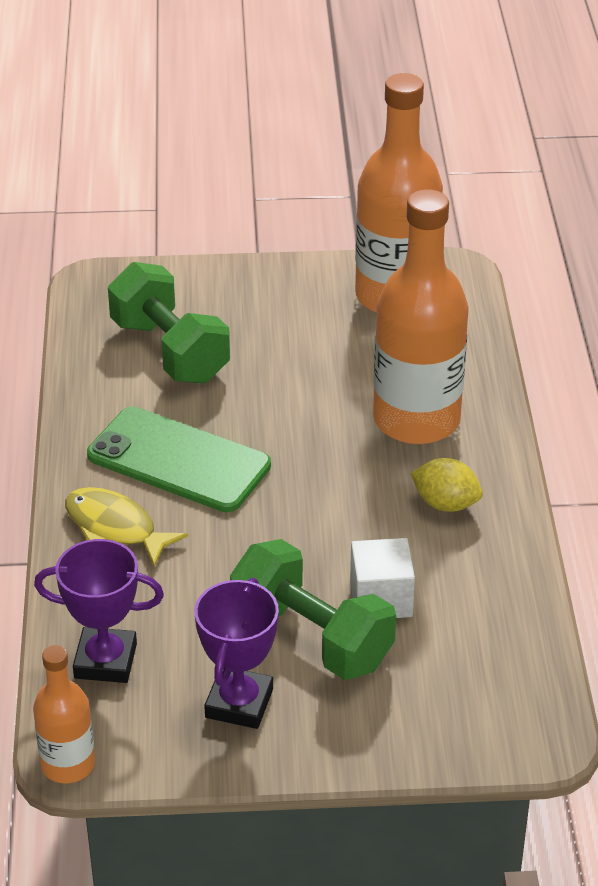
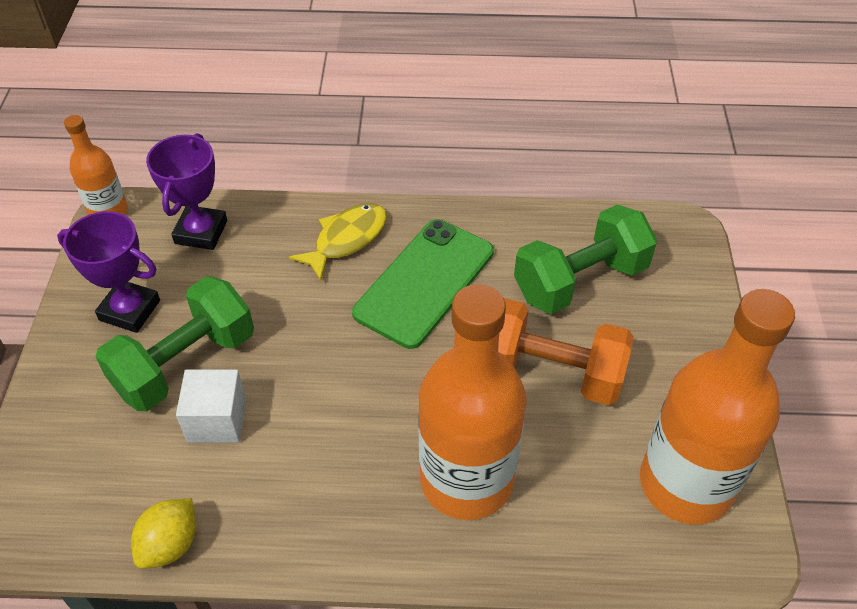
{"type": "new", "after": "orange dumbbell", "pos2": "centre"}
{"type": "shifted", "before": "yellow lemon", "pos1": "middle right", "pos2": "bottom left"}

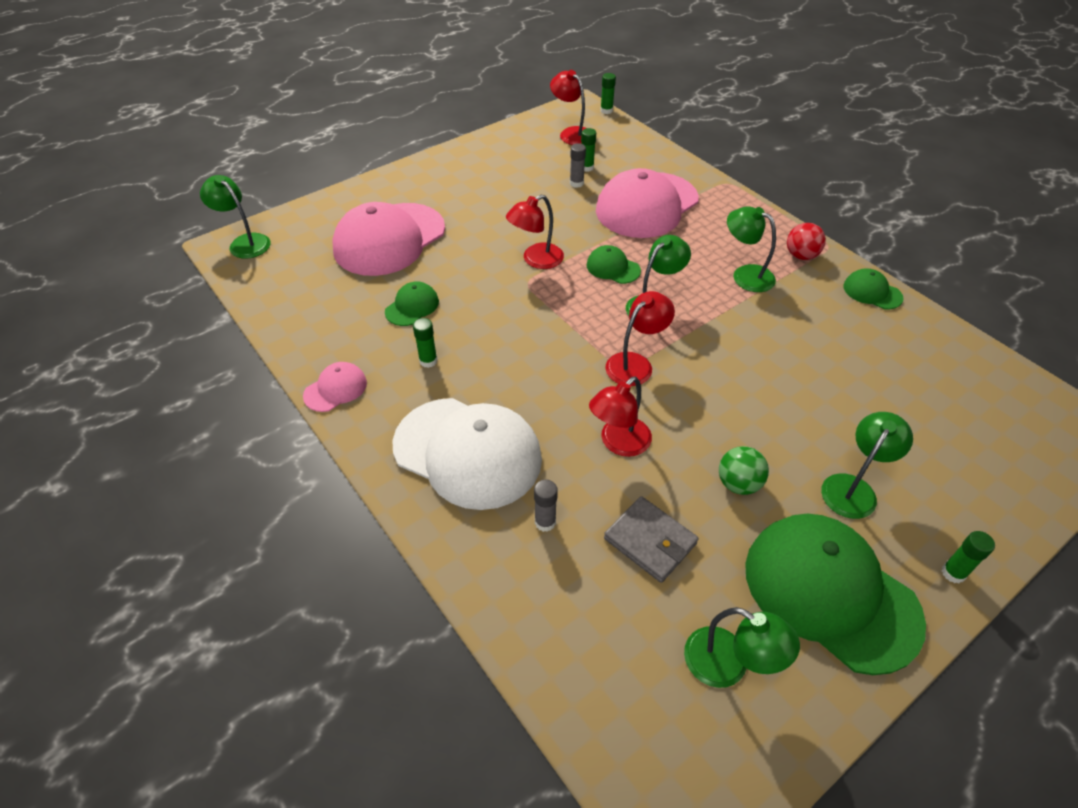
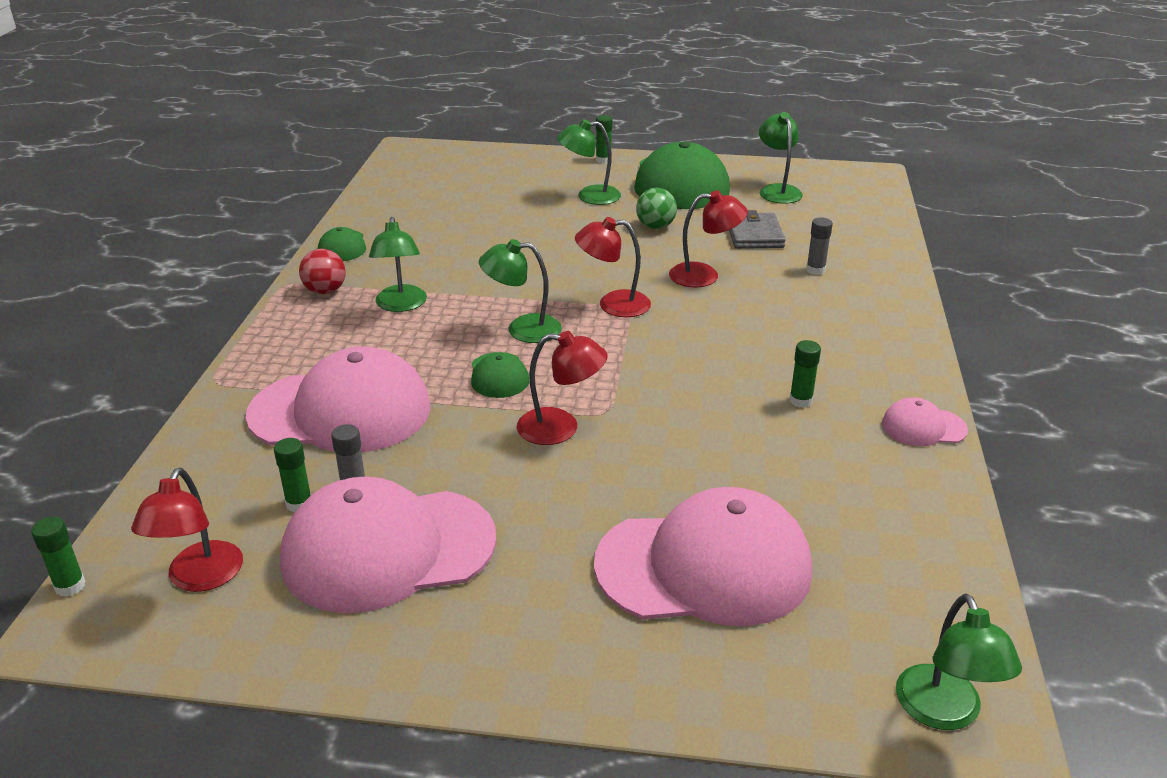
{"type": "gone", "before": "green cap (no. 1 from left)", "pos1": "centre"}
{"type": "gone", "before": "white cap", "pos1": "centre"}
{"type": "new", "after": "pink cap (no. 2 from left)", "pos2": "bottom left"}

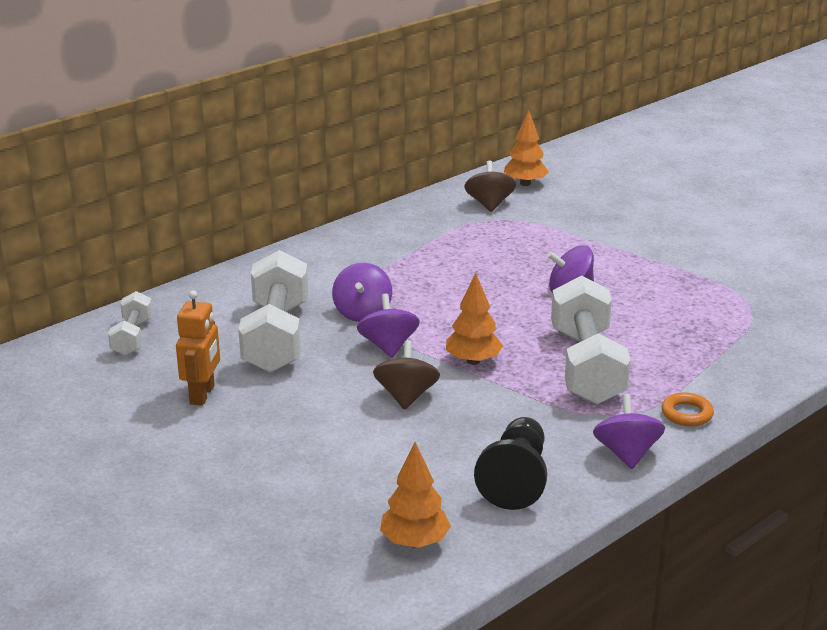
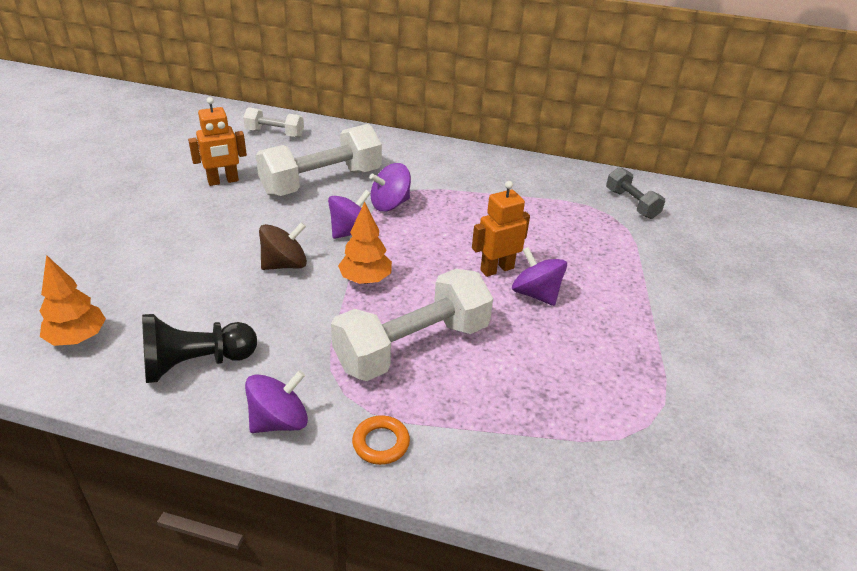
{"type": "gone", "before": "orange tree (no. 3 from left)", "pos1": "top centre"}
{"type": "new", "after": "orange robot (no. 2 from left)", "pos2": "centre"}
{"type": "swapped", "before": "brown spinning top (no. 2 from left)", "after": "grey dumbbell", "pos1": "top centre", "pos2": "middle right"}
{"type": "rotated", "before": "white dumbbell (no. 1 from left)", "pos1": "middle left", "pos2": "top left", "turn": 45}

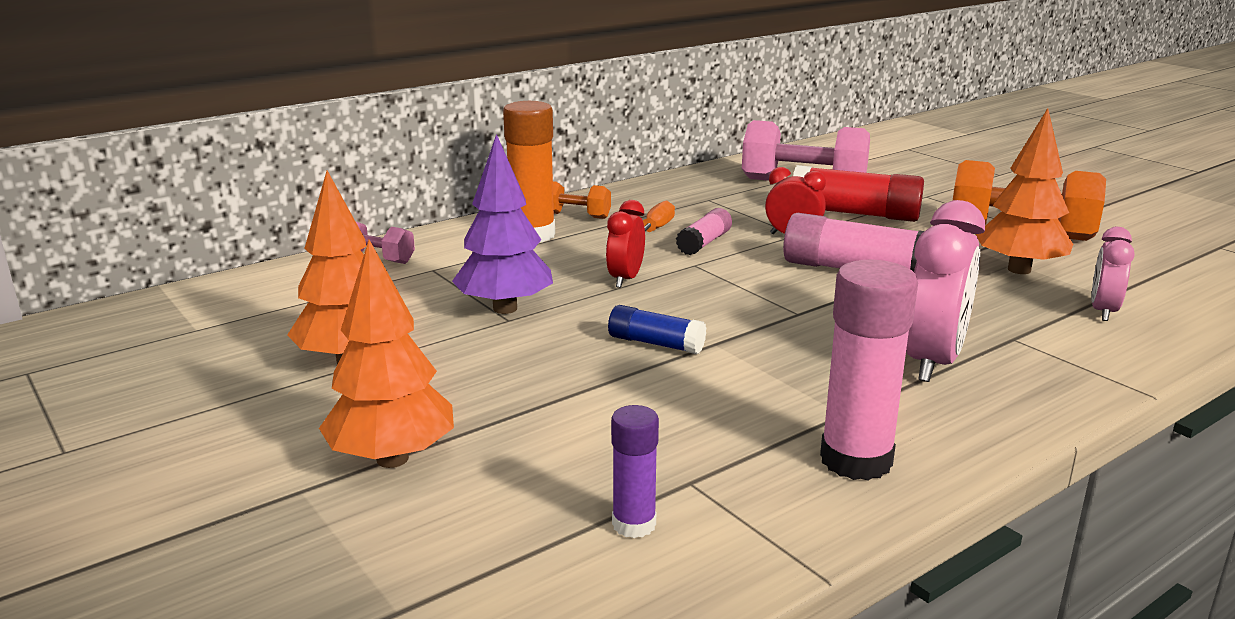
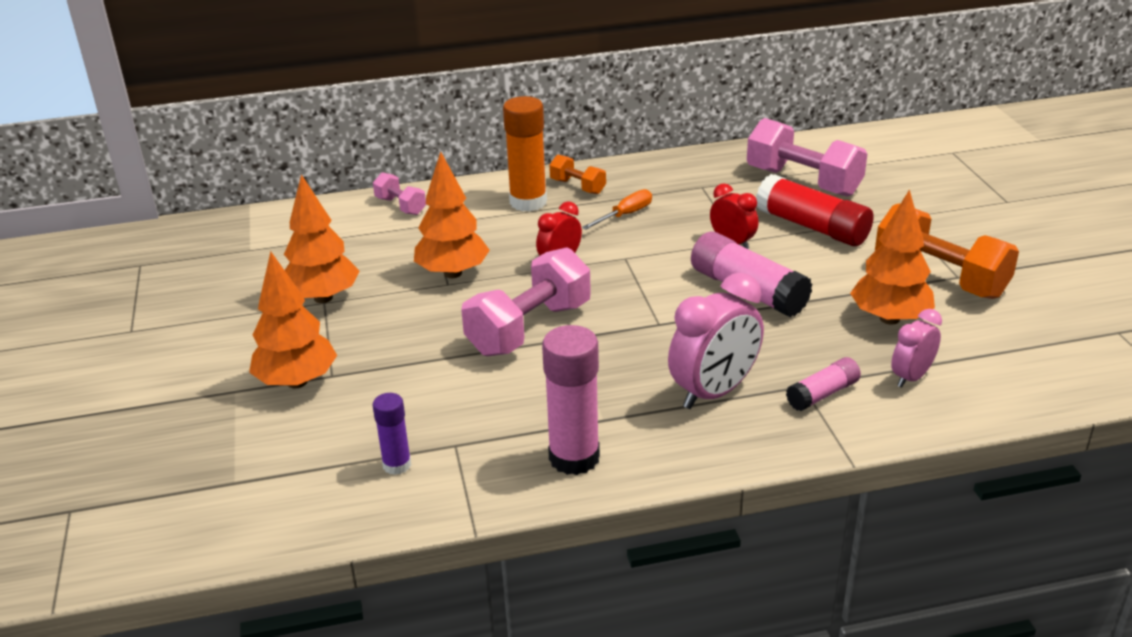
{"type": "shifted", "before": "pink glue stick (no. 1 from left in the first image)", "after": "pink glue stick (no. 3 from left)", "pos1": "centre", "pos2": "middle right"}
{"type": "swapped", "before": "blue glue stick", "after": "pink dumbbell (no. 2 from left)", "pos1": "centre", "pos2": "centre"}
{"type": "repainted", "before": "purple tree", "after": "orange tree (no. 3 from left)", "pos1": "centre", "pos2": "centre"}

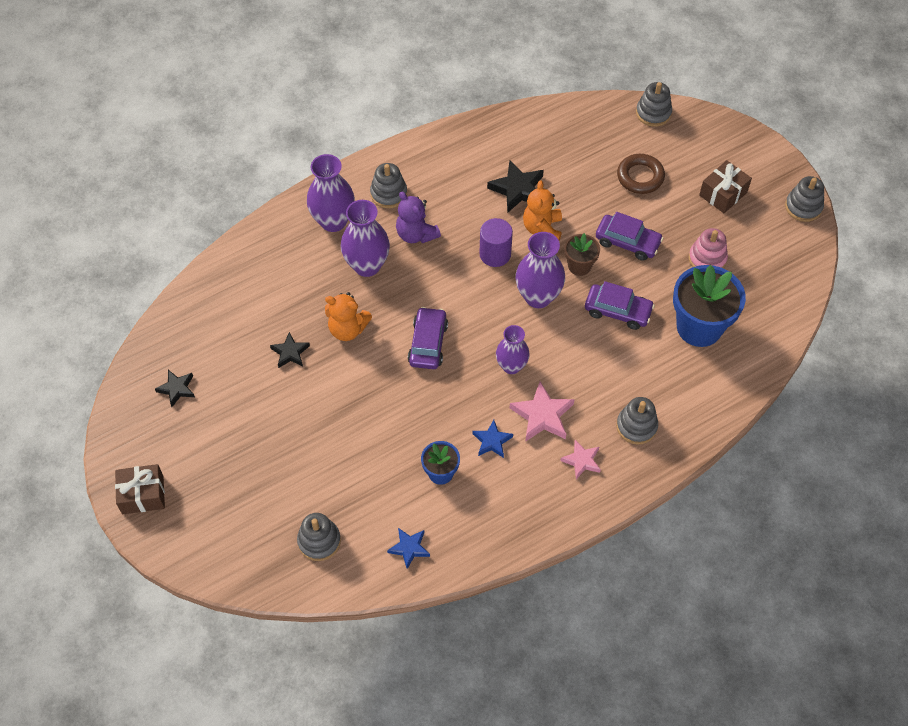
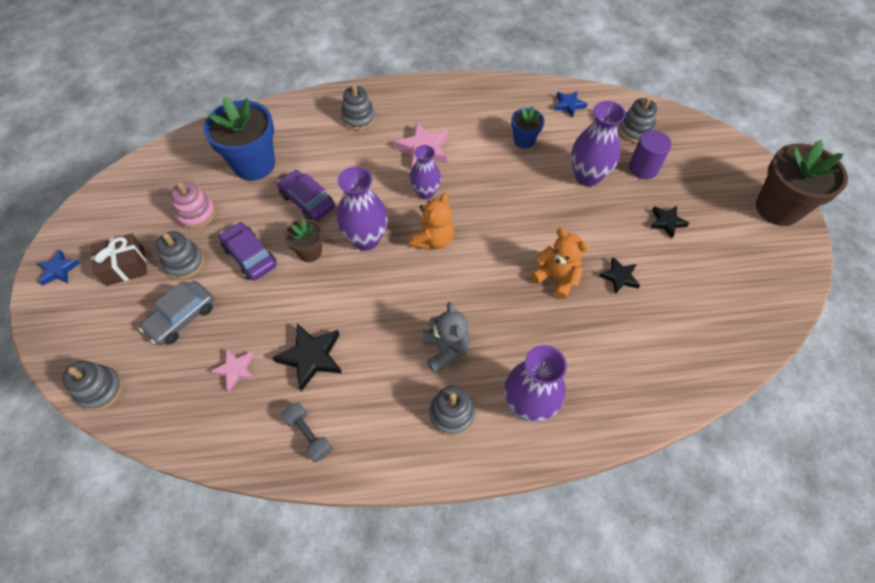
{"type": "gone", "before": "purple car (no. 1 from left)", "pos1": "centre"}
{"type": "new", "after": "grey dumbbell", "pos2": "bottom centre"}
{"type": "shifted", "before": "black star (no. 1 from left in the first image)", "after": "black star (no. 3 from left)", "pos1": "middle left", "pos2": "middle right"}
{"type": "shifted", "before": "purple vase (no. 2 from left in the first image)", "after": "purple vase (no. 4 from left)", "pos1": "top centre", "pos2": "top right"}
{"type": "shifted", "before": "blue star (no. 2 from left in the first image)", "after": "blue star (no. 1 from left)", "pos1": "centre", "pos2": "middle left"}
{"type": "shifted", "before": "purple cylinder", "pos1": "centre", "pos2": "top right"}
{"type": "shifted", "before": "orange teddy bear (no. 2 from left in the first image)", "after": "orange teddy bear (no. 1 from left)", "pos1": "top centre", "pos2": "centre"}
{"type": "shifted", "before": "pink star (no. 2 from left in the first image)", "after": "pink star (no. 1 from left)", "pos1": "centre", "pos2": "middle left"}
{"type": "shifted", "before": "grey stacking toy (no. 5 from left in the first image)", "after": "grey stacking toy (no. 2 from left)", "pos1": "top right", "pos2": "middle left"}
{"type": "swapped", "before": "brown gift (no. 1 from left)", "after": "brown flower pot (no. 2 from left)", "pos1": "bottom left", "pos2": "top right"}
{"type": "swapped", "before": "brown ring", "after": "grey car", "pos1": "top right", "pos2": "middle left"}
{"type": "repainted", "before": "purple teddy bear", "after": "grey teddy bear", "pos1": "top centre", "pos2": "centre"}

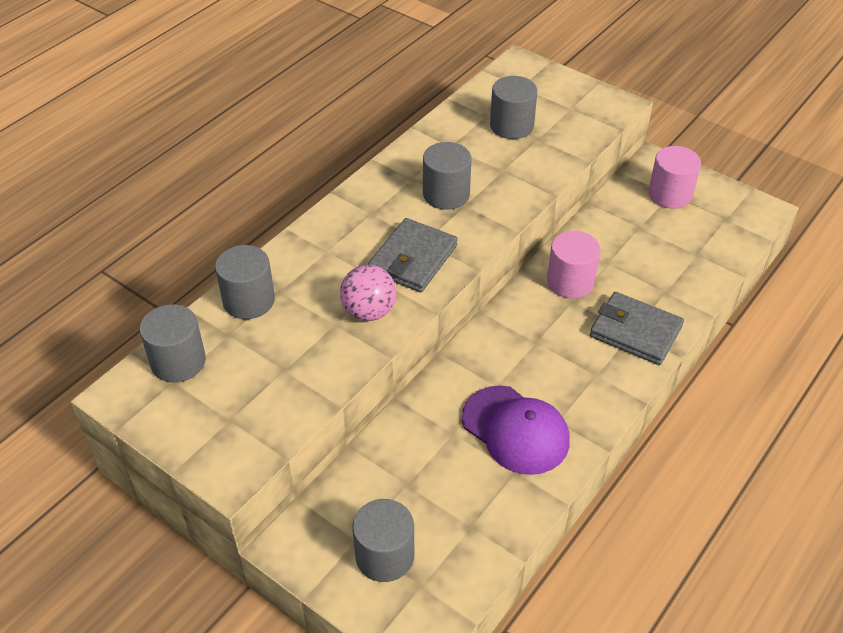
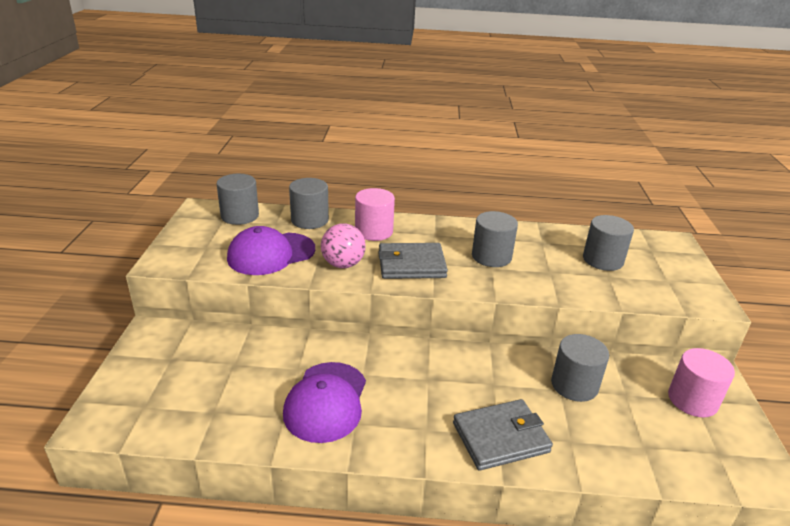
{"type": "new", "after": "purple cap (no. 1 from left)", "pos2": "centre"}
{"type": "shifted", "before": "grey cylinder (no. 3 from left in the first image)", "after": "grey cylinder (no. 4 from left)", "pos1": "bottom centre", "pos2": "bottom right"}
{"type": "shifted", "before": "pink cylinder (no. 1 from left)", "pos1": "middle right", "pos2": "centre"}
{"type": "rotated", "before": "grey wallet (no. 2 from left)", "pos1": "middle right", "pos2": "bottom centre", "turn": 75}

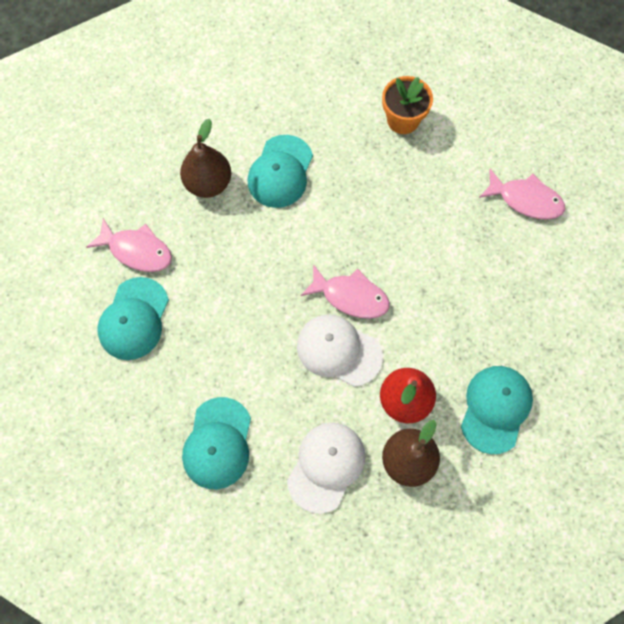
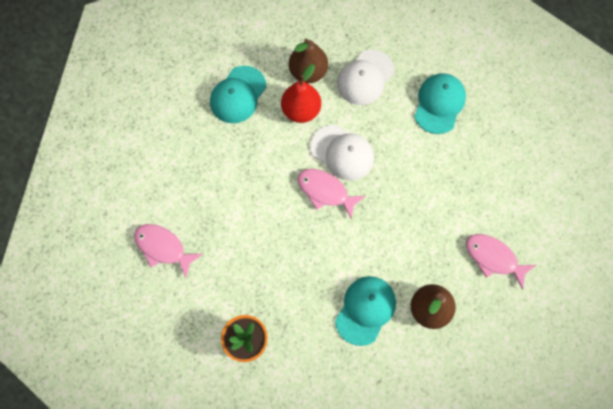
{"type": "gone", "before": "turquoise cap (no. 1 from left)", "pos1": "middle left"}

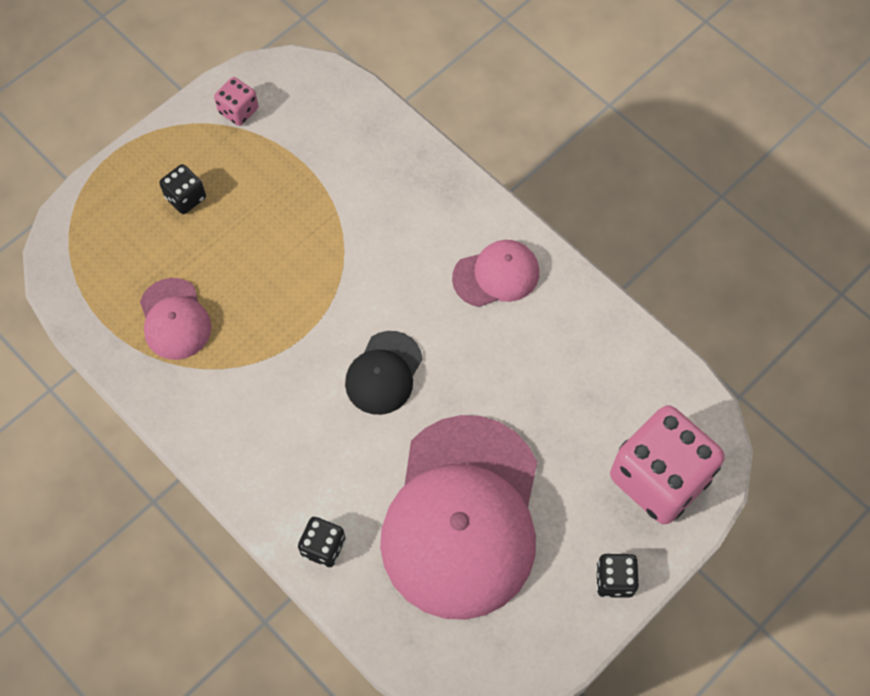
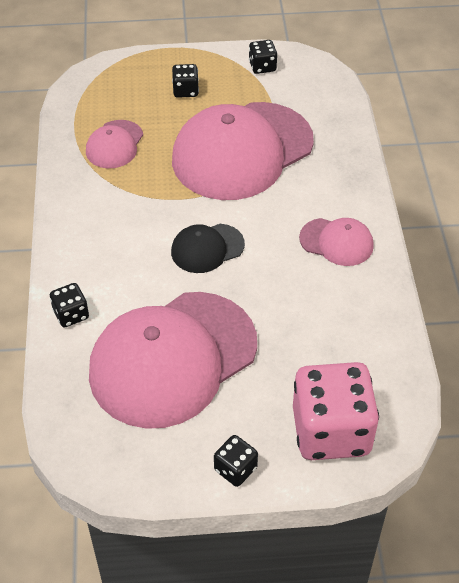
{"type": "new", "after": "pink cap (no. 3 from left)", "pos2": "top centre"}
{"type": "repainted", "before": "pink dice (no. 1 from left)", "after": "black dice (no. 4 from left)", "pos1": "top left", "pos2": "top centre"}

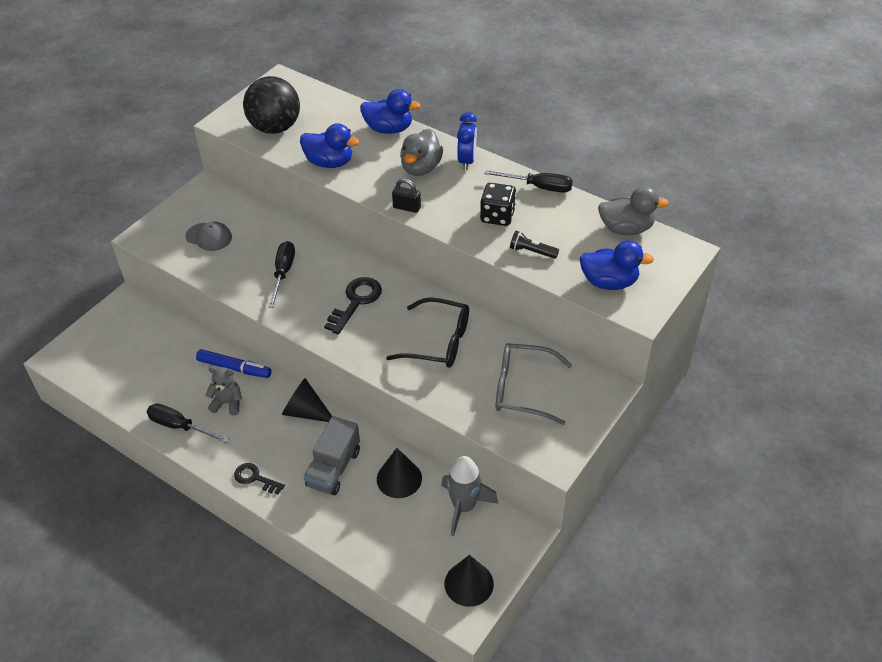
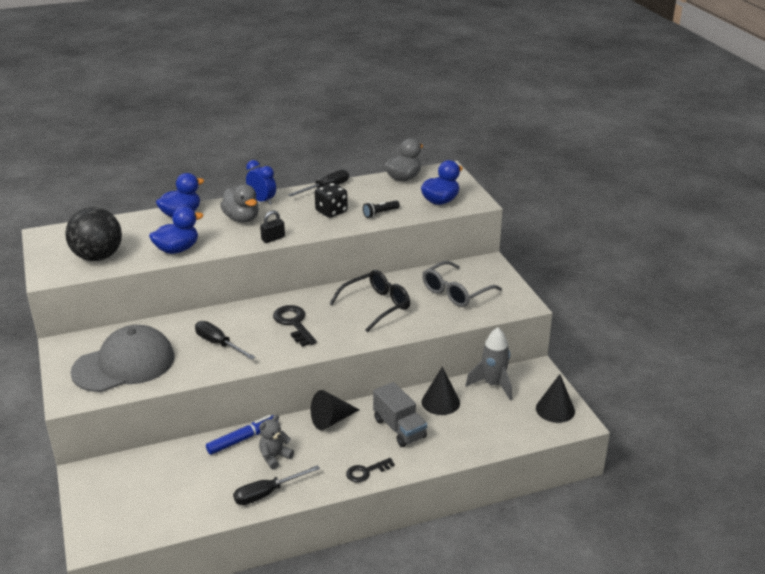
{"type": "scaled", "before": "grey cap", "pos1": "middle left", "pos2": "middle left", "scale": 2.13}

